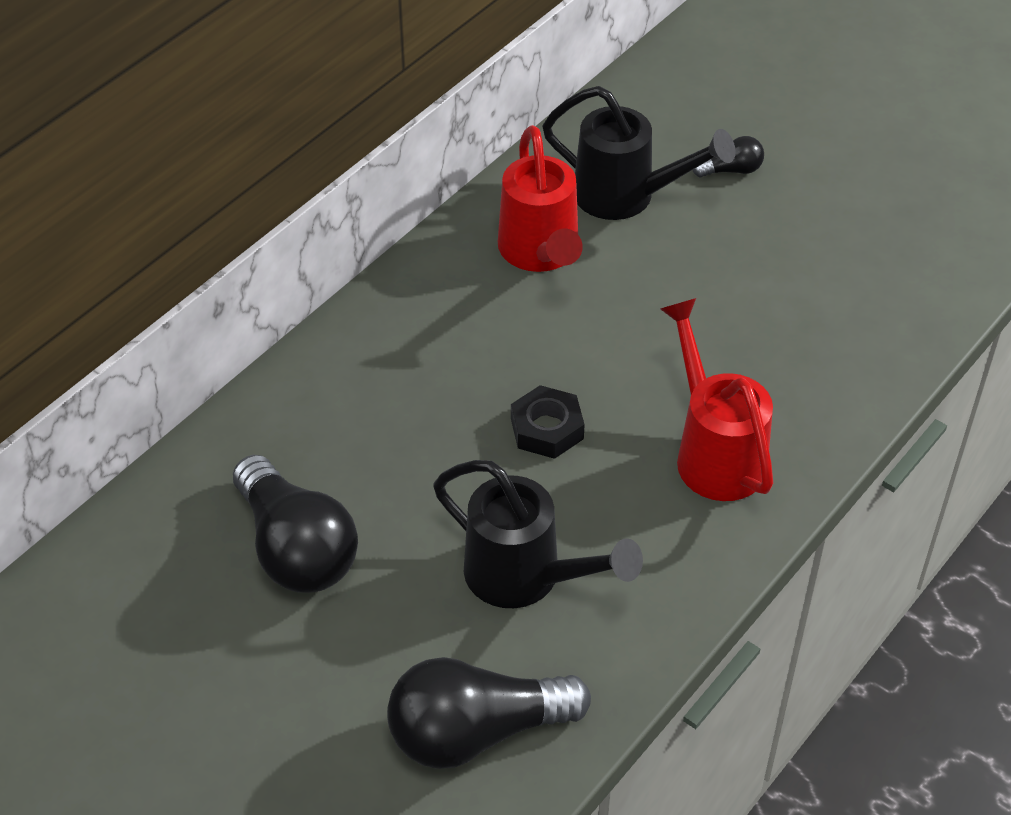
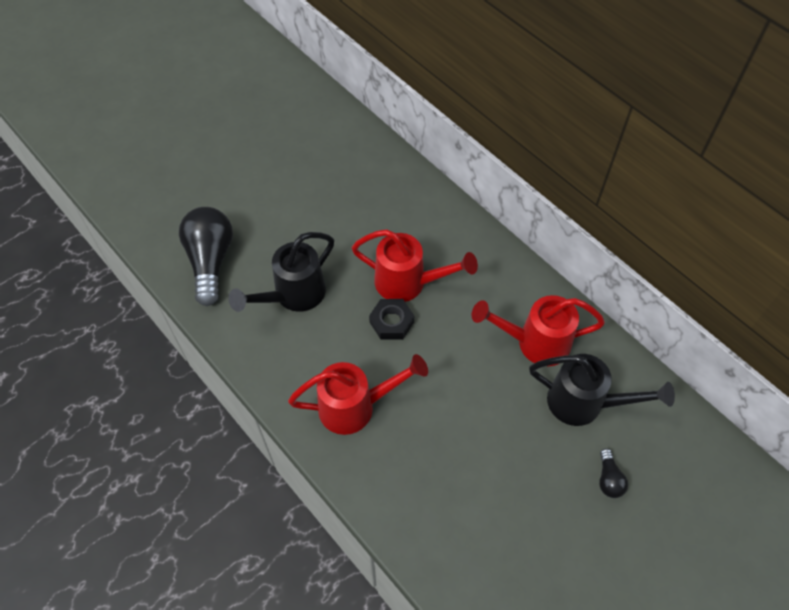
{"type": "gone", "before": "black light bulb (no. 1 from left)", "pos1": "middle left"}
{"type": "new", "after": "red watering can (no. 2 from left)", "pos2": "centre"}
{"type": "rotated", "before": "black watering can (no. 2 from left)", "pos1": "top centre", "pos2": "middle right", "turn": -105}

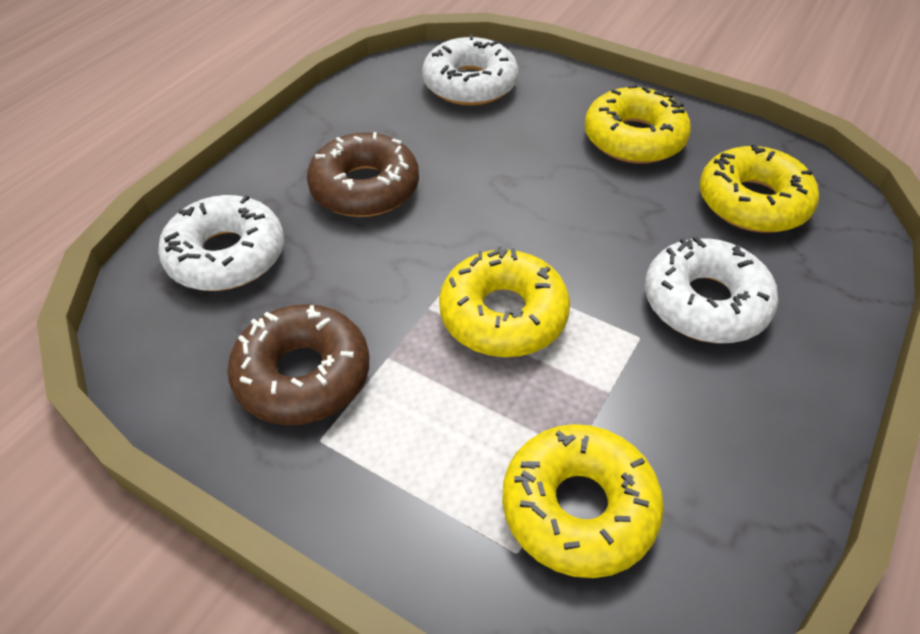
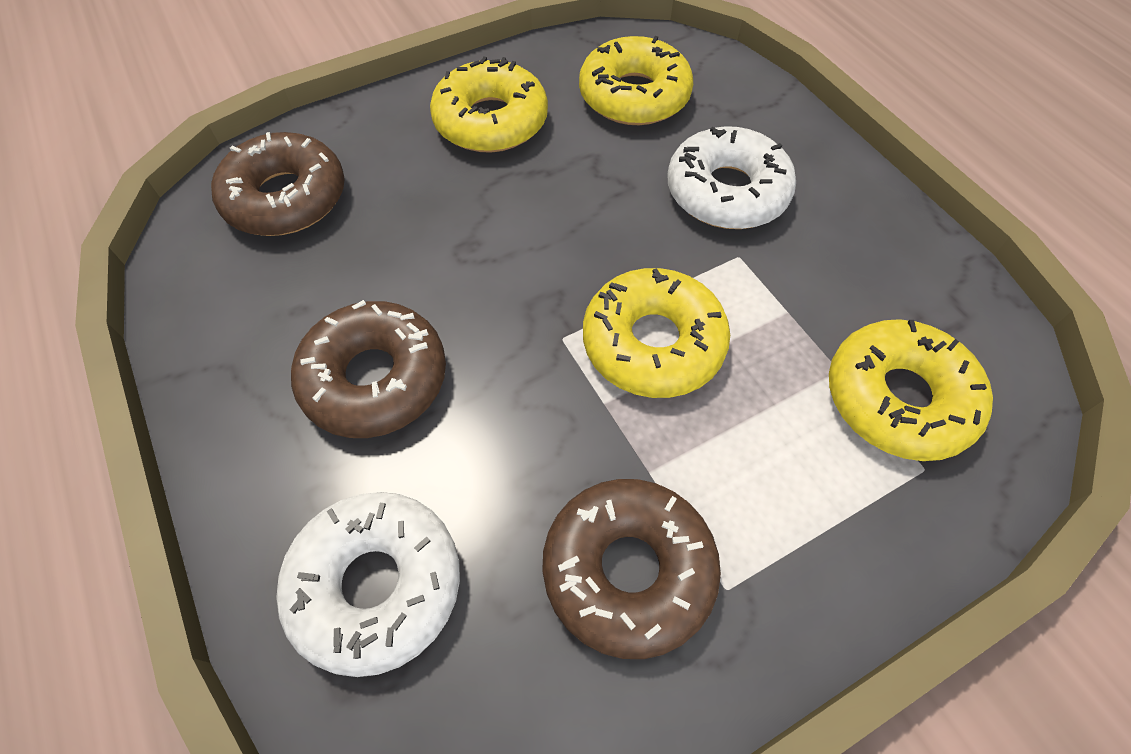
{"type": "repainted", "before": "white donut (no. 2 from left)", "after": "brown donut (no. 1 from left)", "pos1": "top centre", "pos2": "top left"}

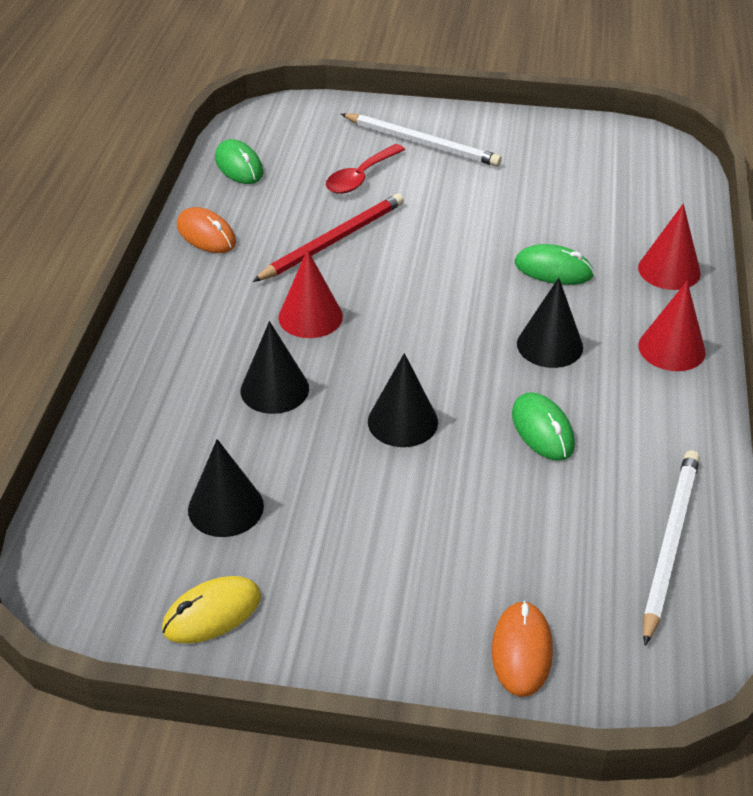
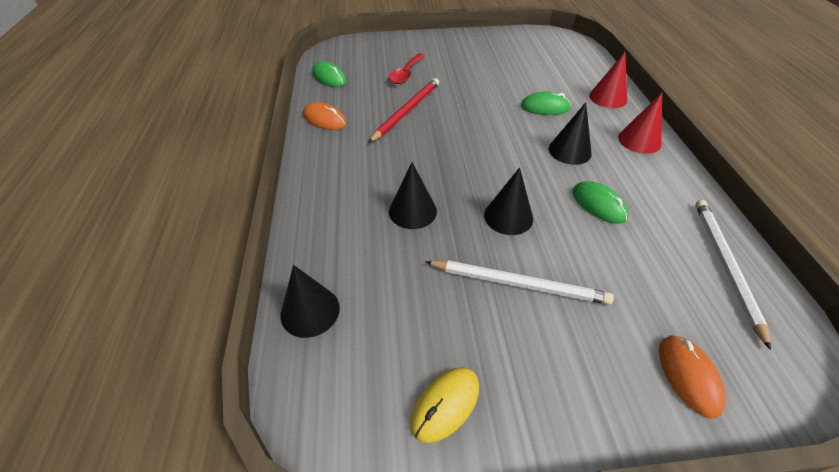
{"type": "gone", "before": "red cone (no. 1 from left)", "pos1": "centre"}
{"type": "shifted", "before": "black cone (no. 1 from left)", "pos1": "middle left", "pos2": "centre"}
{"type": "shifted", "before": "white pencil (no. 1 from left)", "pos1": "top centre", "pos2": "centre"}

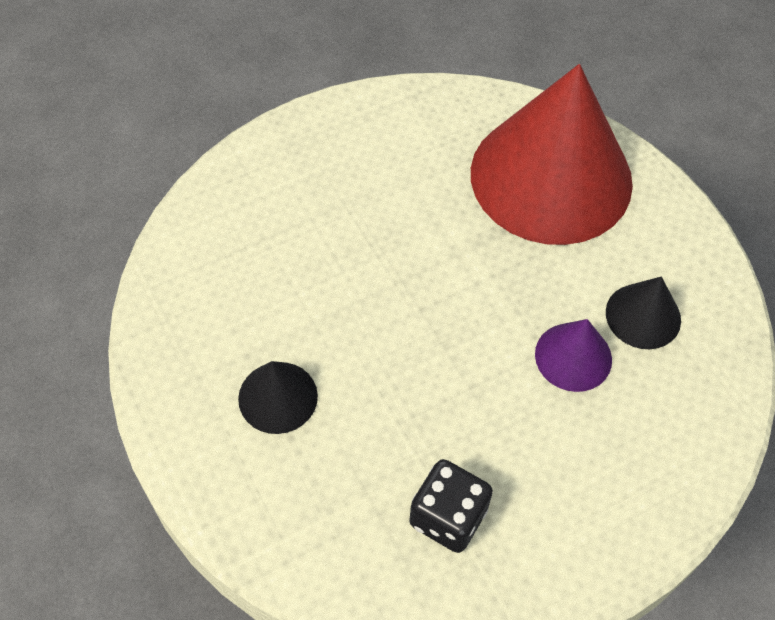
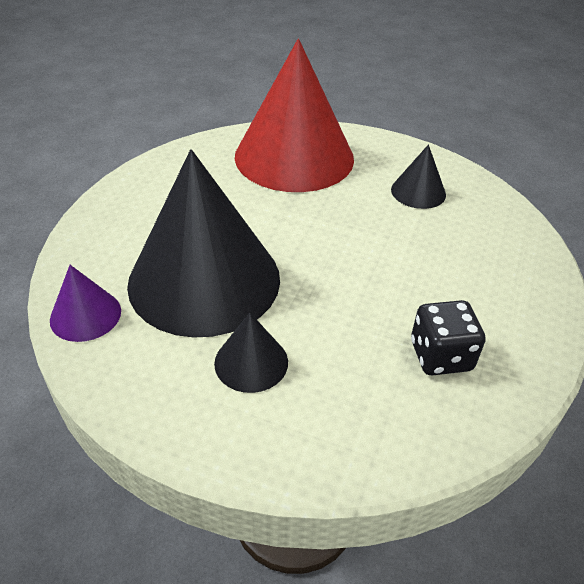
{"type": "new", "after": "black cone (no. 1 from left)", "pos2": "centre"}
{"type": "shifted", "before": "purple cone", "pos1": "middle right", "pos2": "middle left"}

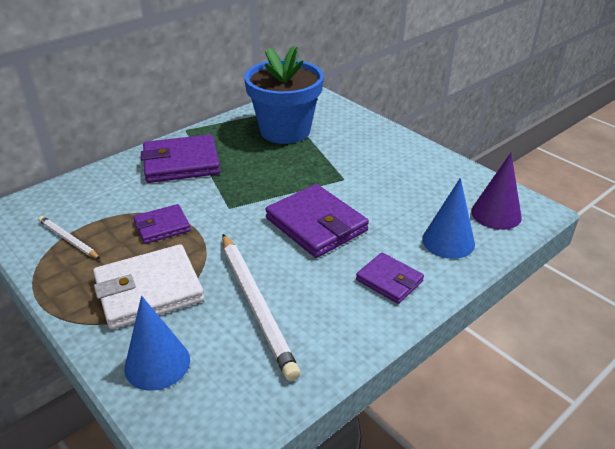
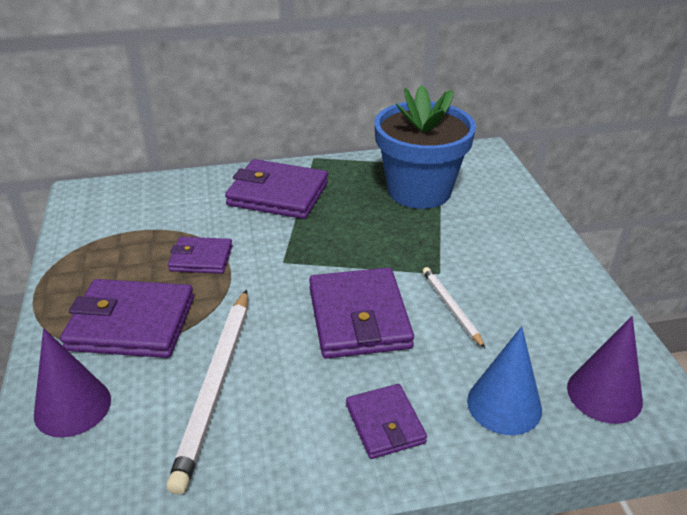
{"type": "shifted", "before": "white pencil (no. 1 from left in the first image)", "after": "white pencil (no. 2 from left)", "pos1": "middle left", "pos2": "centre"}
{"type": "repainted", "before": "white wallet", "after": "purple wallet (no. 1 from left)", "pos1": "middle left", "pos2": "middle left"}
{"type": "repainted", "before": "blue cone (no. 1 from left)", "after": "purple cone (no. 1 from left)", "pos1": "bottom left", "pos2": "bottom left"}

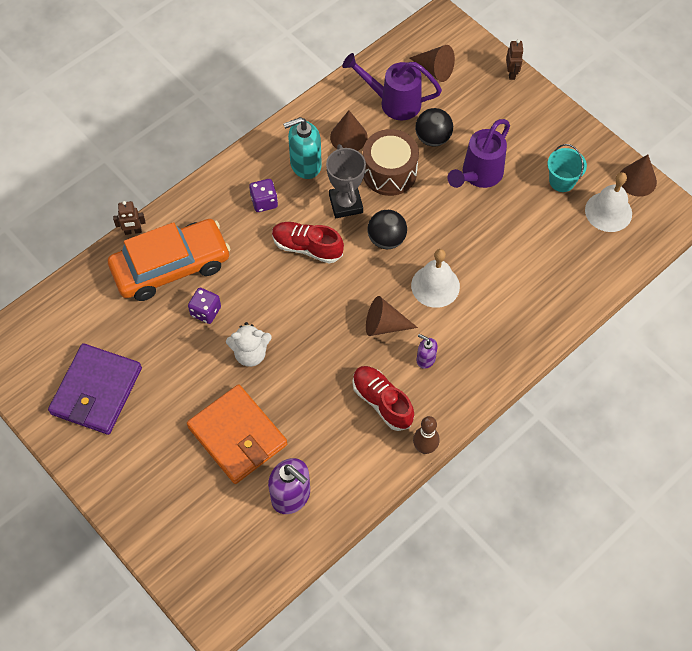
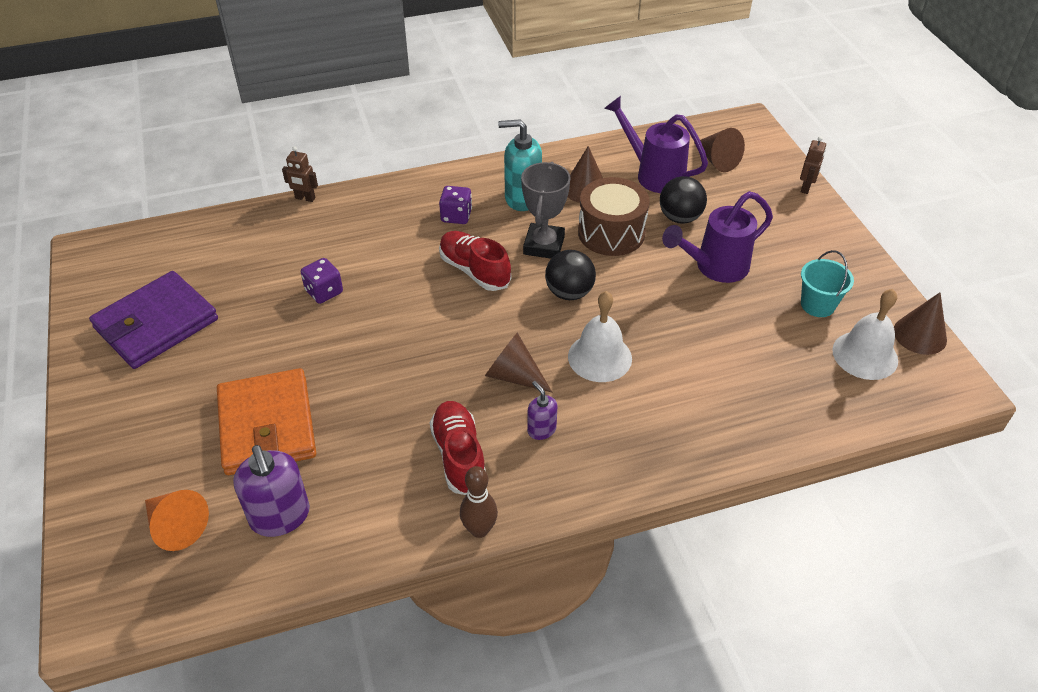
{"type": "gone", "before": "orange car", "pos1": "middle left"}
{"type": "gone", "before": "white teddy bear", "pos1": "centre"}
{"type": "new", "after": "orange cone", "pos2": "bottom left"}

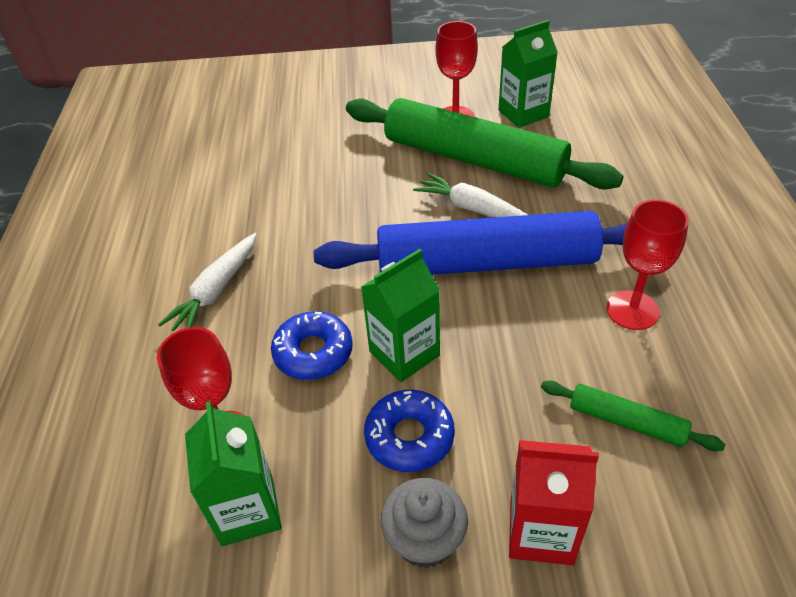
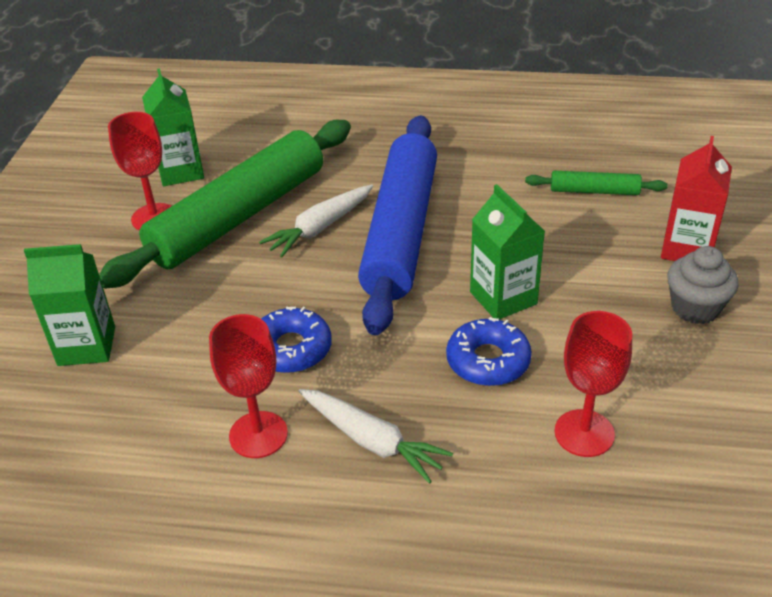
{"type": "shifted", "before": "green carton (no. 1 from left)", "pos1": "bottom left", "pos2": "middle left"}
{"type": "shifted", "before": "blue donut (no. 2 from left in the first image)", "after": "blue donut (no. 1 from left)", "pos1": "bottom centre", "pos2": "centre"}
{"type": "shifted", "before": "red goblet (no. 3 from left in the first image)", "after": "red goblet (no. 2 from left)", "pos1": "middle right", "pos2": "middle left"}
{"type": "rotated", "before": "green rolling pin (no. 2 from left)", "pos1": "bottom right", "pos2": "top right", "turn": 60}

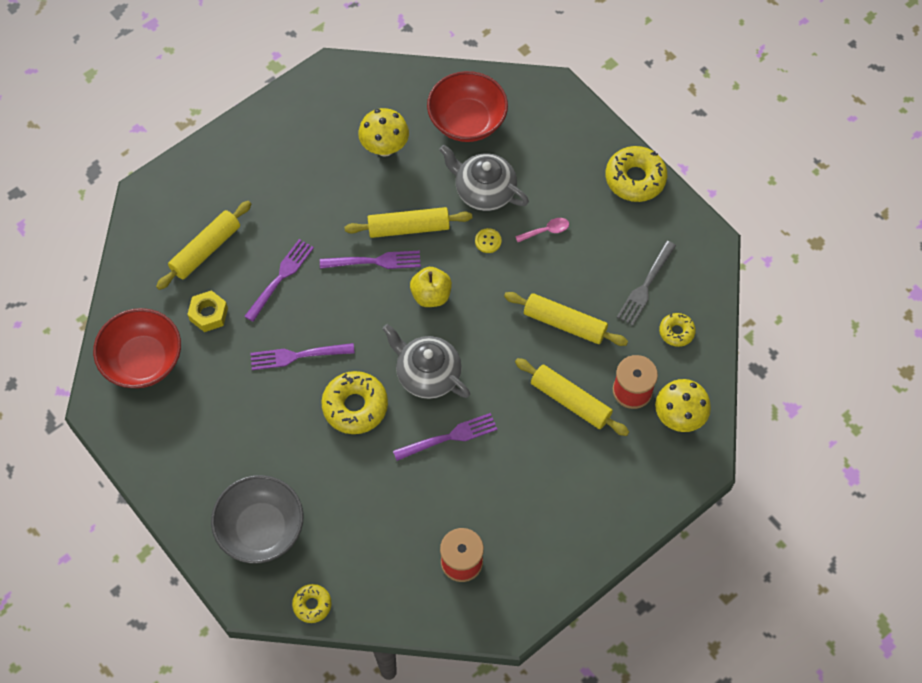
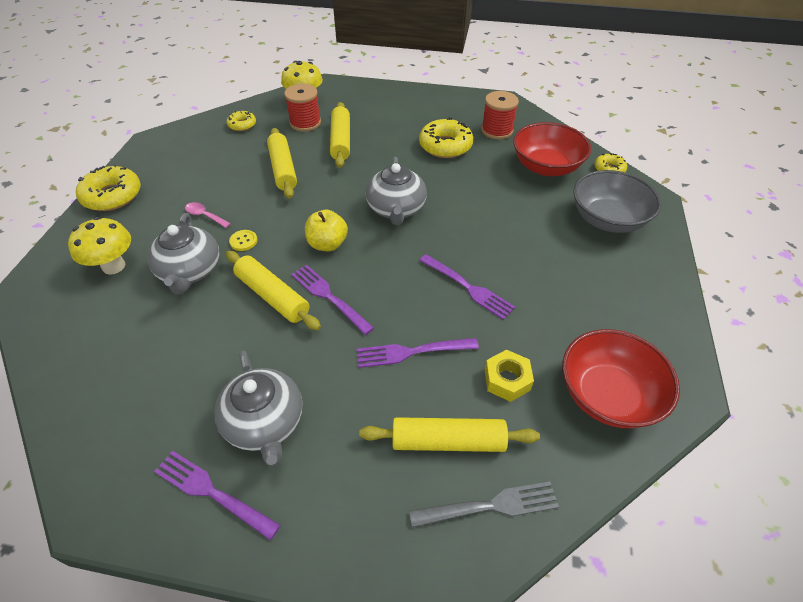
{"type": "new", "after": "grey teapot (no. 2 from left)", "pos2": "bottom left"}
{"type": "shifted", "before": "yellow donut (no. 2 from left in the first image)", "after": "yellow donut (no. 3 from left)", "pos1": "centre", "pos2": "top centre"}
{"type": "shifted", "before": "yellow mushroom (no. 1 from left)", "pos1": "top centre", "pos2": "middle left"}
{"type": "shifted", "before": "purple fork (no. 4 from left in the first image)", "after": "purple fork (no. 1 from left)", "pos1": "centre", "pos2": "bottom left"}
{"type": "shifted", "before": "red bowl (no. 2 from left in the first image)", "after": "red bowl (no. 1 from left)", "pos1": "top centre", "pos2": "top right"}
{"type": "shifted", "before": "grey fork", "pos1": "middle right", "pos2": "bottom centre"}

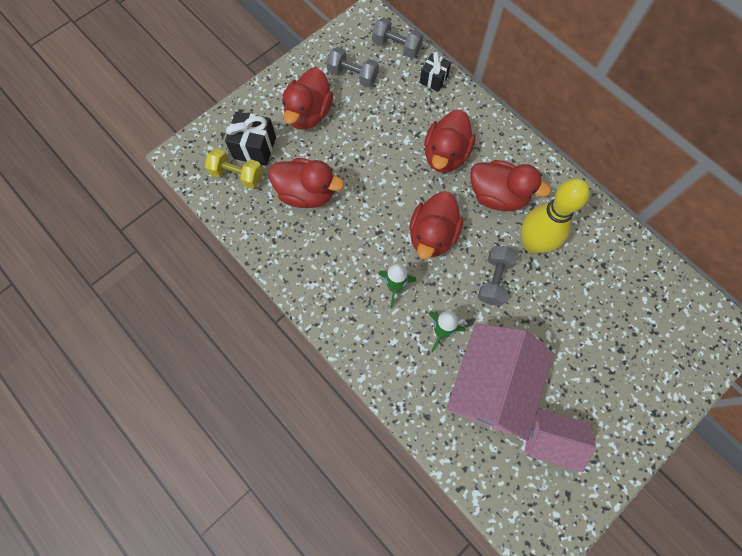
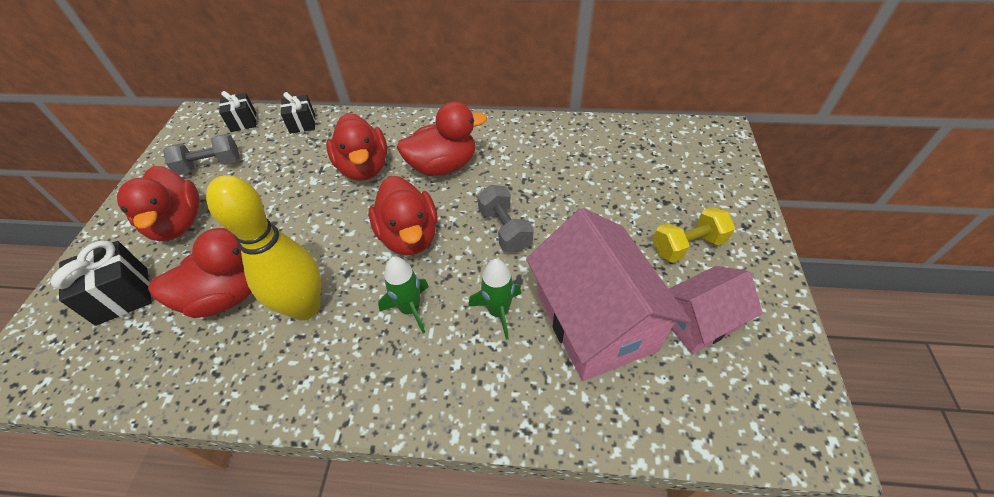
{"type": "shifted", "before": "yellow dumbbell", "pos1": "top left", "pos2": "middle right"}
{"type": "shifted", "before": "yellow bowling pin", "pos1": "middle right", "pos2": "middle left"}
{"type": "swapped", "before": "grey dumbbell (no. 2 from left)", "after": "black gift (no. 2 from left)", "pos1": "top centre", "pos2": "top left"}

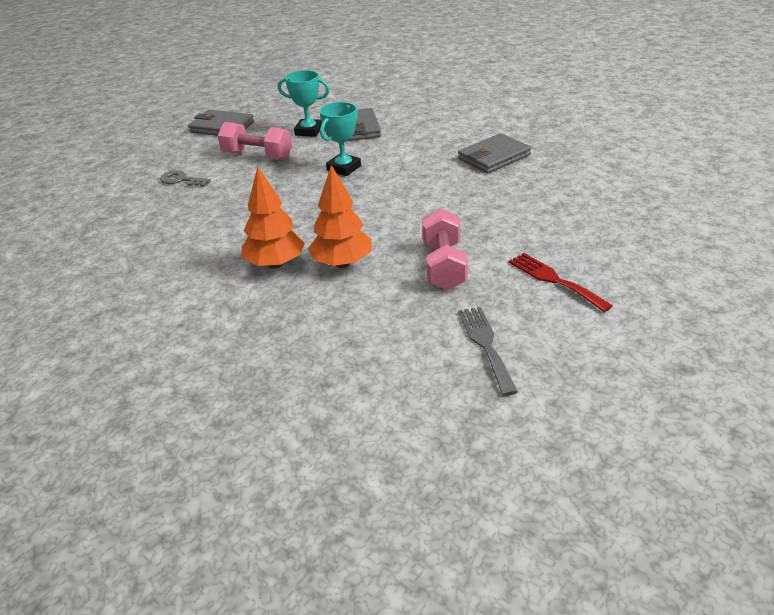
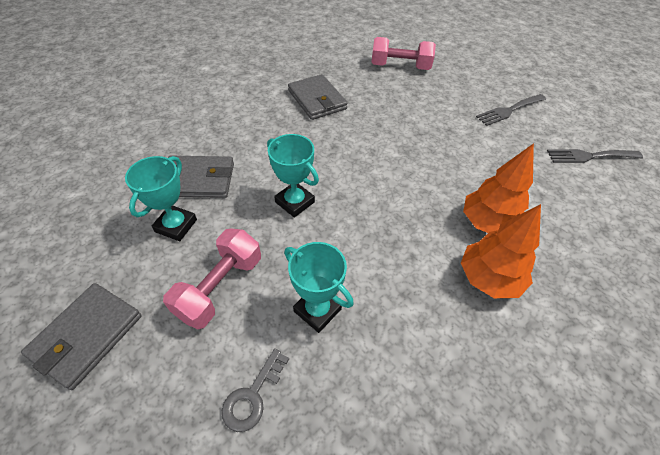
{"type": "new", "after": "turquoise trophy (no. 3 from left)", "pos2": "centre"}
{"type": "shifted", "before": "pink dumbbell (no. 2 from left)", "pos1": "centre", "pos2": "top centre"}
{"type": "repainted", "before": "red fork", "after": "grey fork (no. 1 from left)", "pos1": "middle right", "pos2": "top right"}

